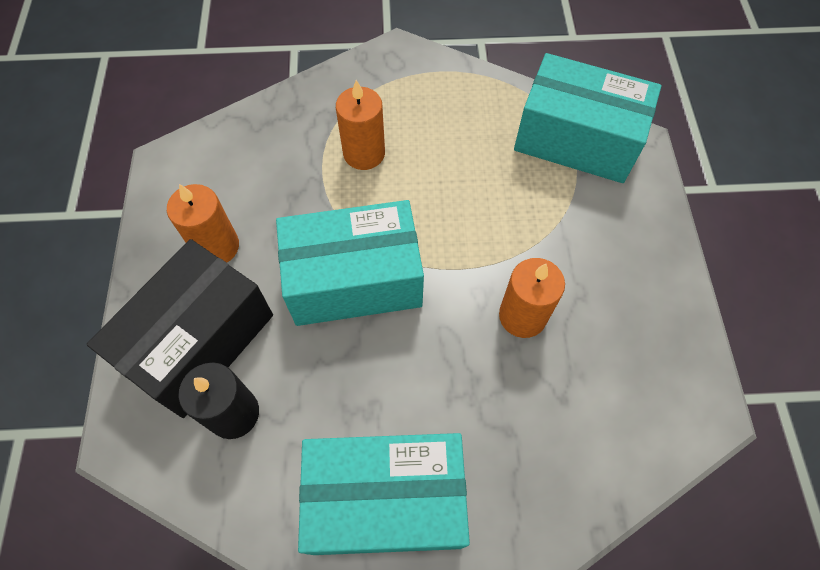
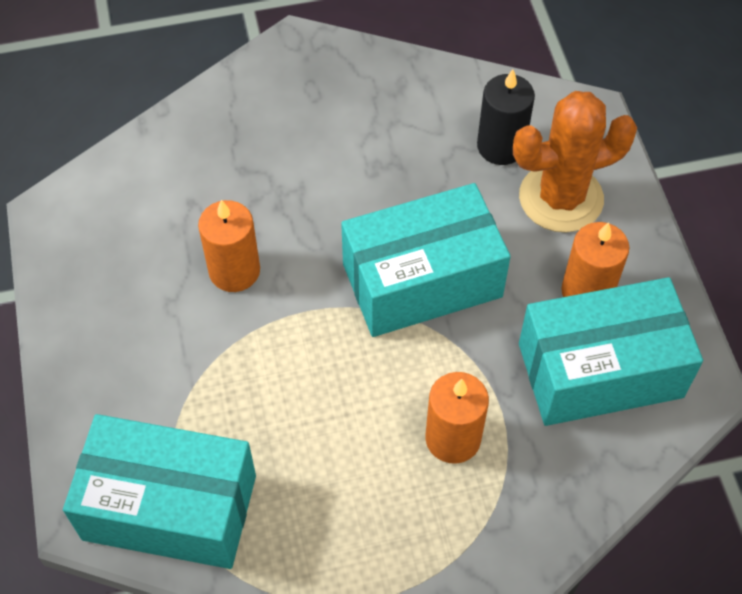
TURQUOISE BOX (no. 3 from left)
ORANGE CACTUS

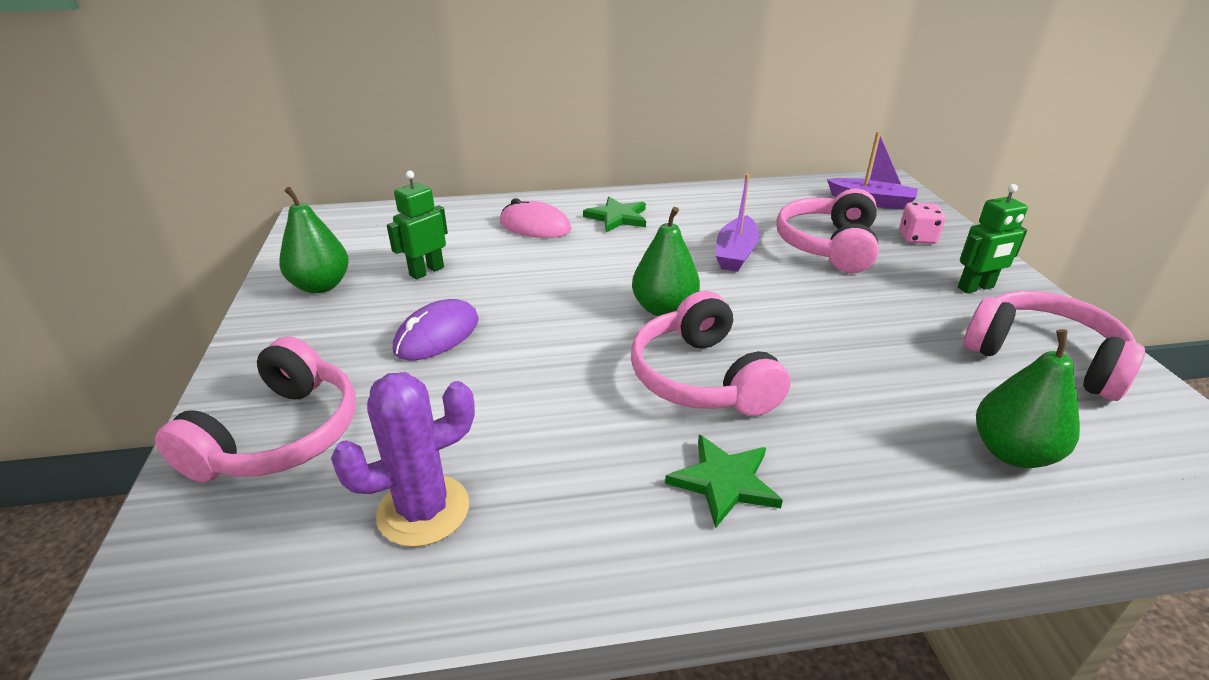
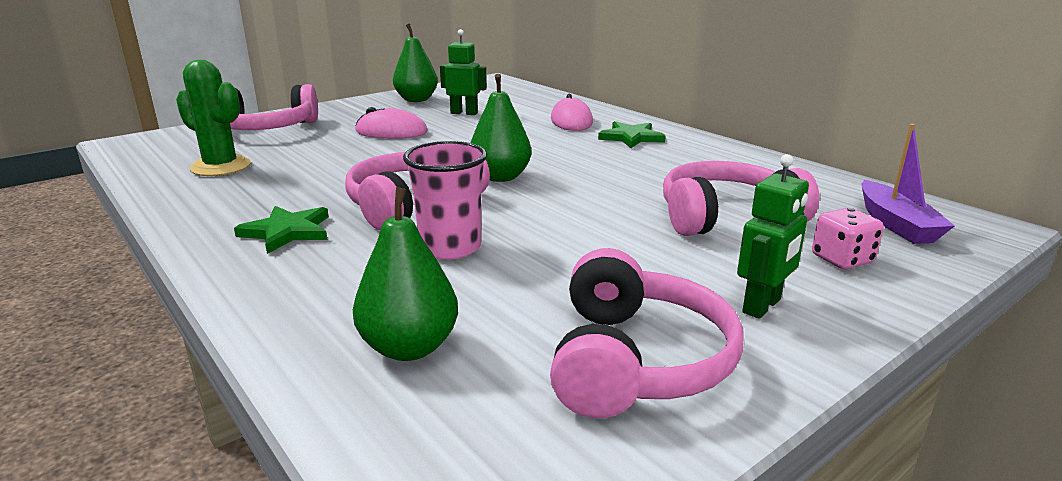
PURPLE BOAT (no. 1 from left in the first image)
PINK CUP
GREEN CACTUS
PINK MOUSE (no. 1 from left)
GREEN ROBOT (no. 2 from left)

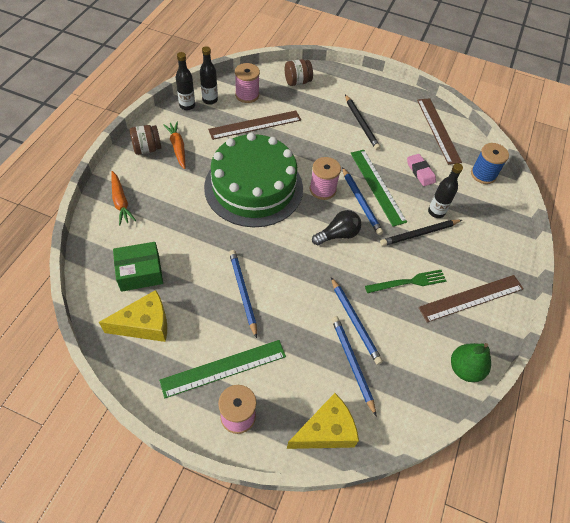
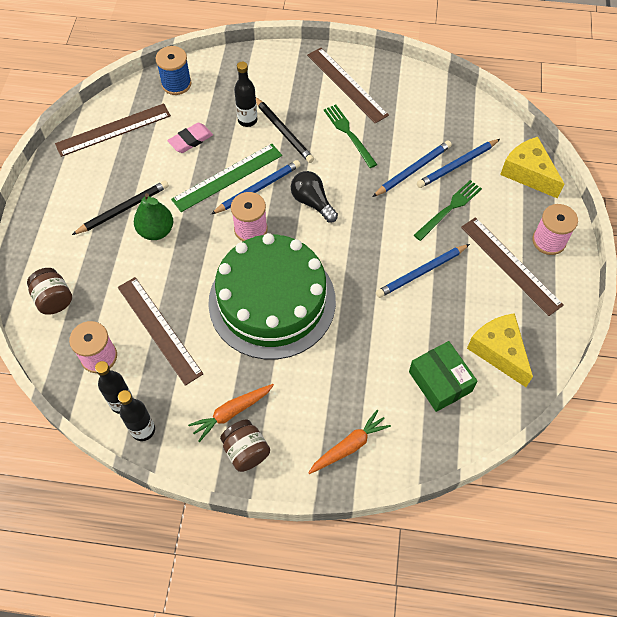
GREEN FORK (no. 2 from left)
GREEN PEAR
BROWN RULER (no. 4 from left)

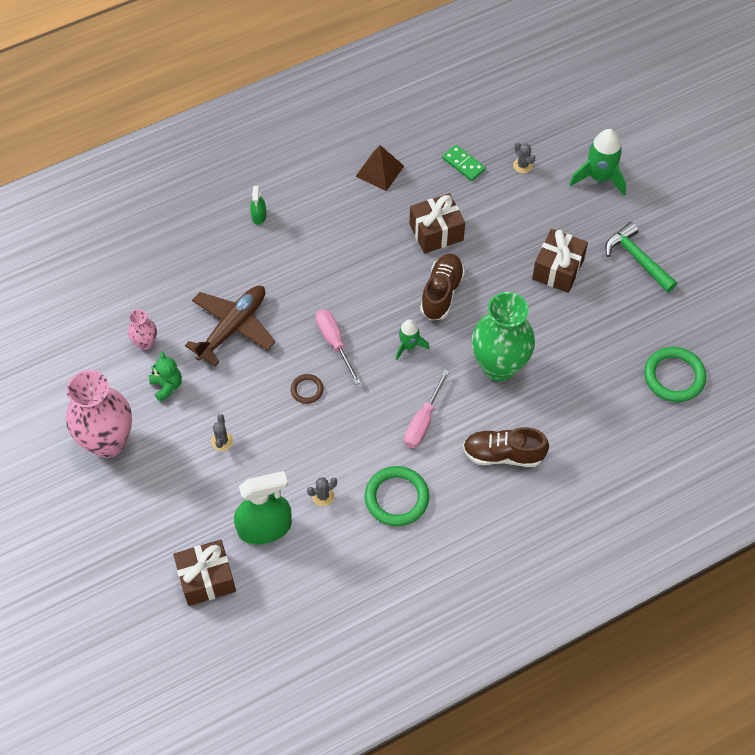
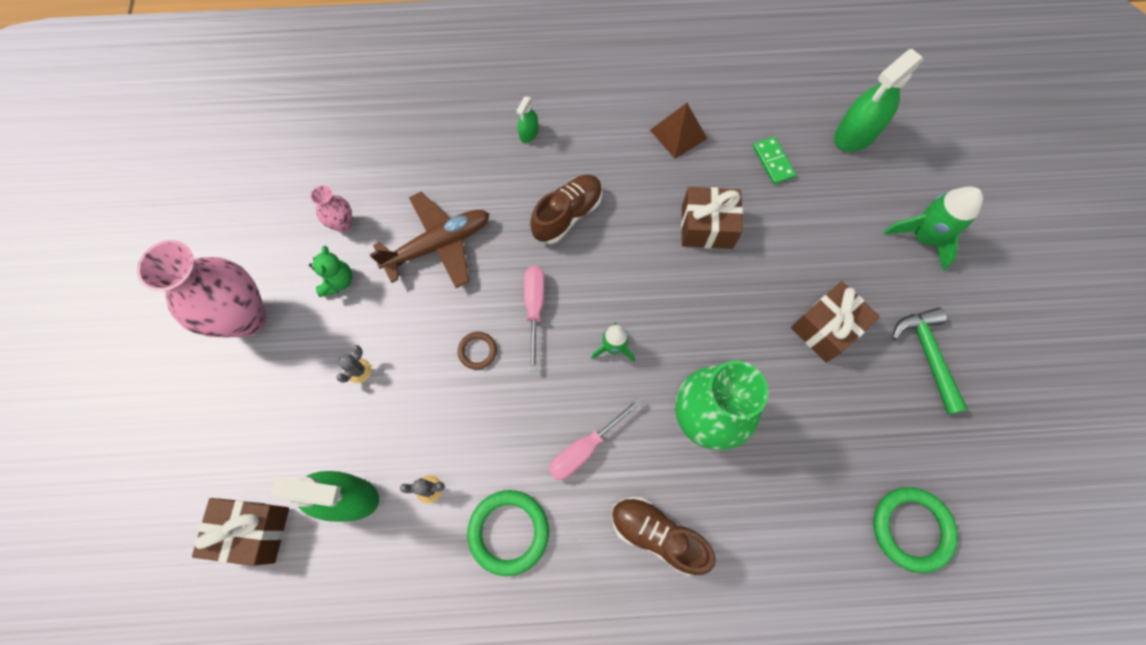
GREY CACTUS (no. 3 from left in the first image)
GREEN SPRAY BOTTLE (no. 3 from left)
BROWN SHOE (no. 1 from left)

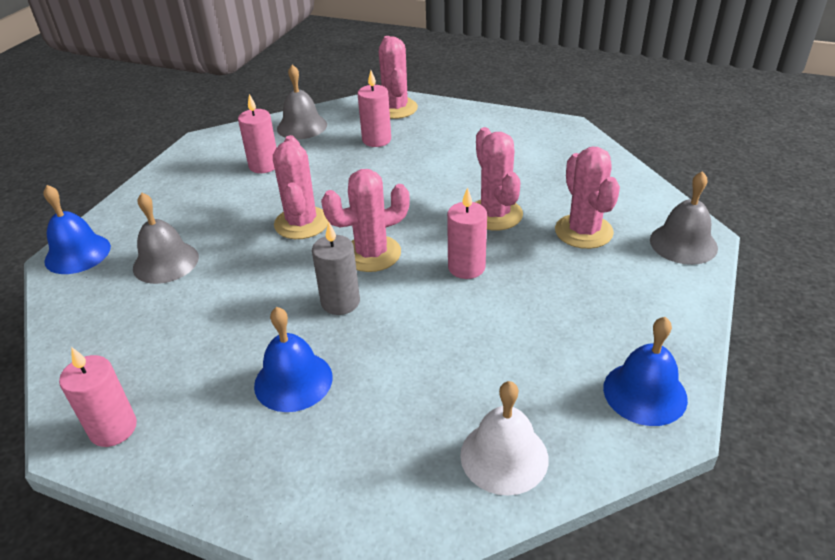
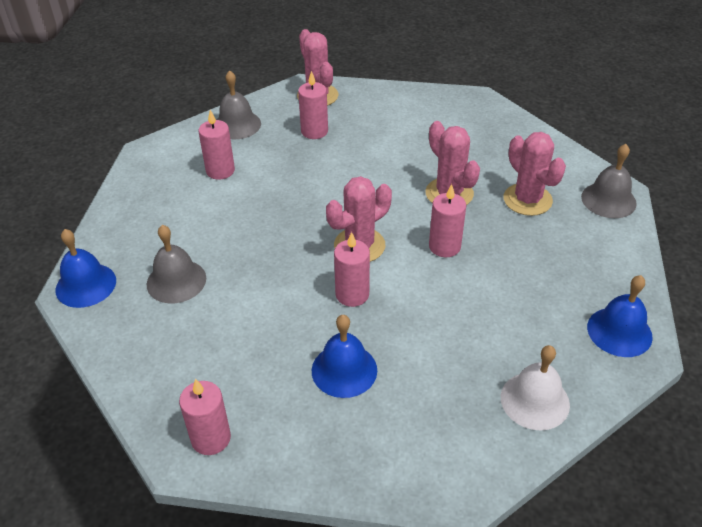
PINK CACTUS (no. 1 from left in the first image)
PINK CANDLE (no. 4 from left)

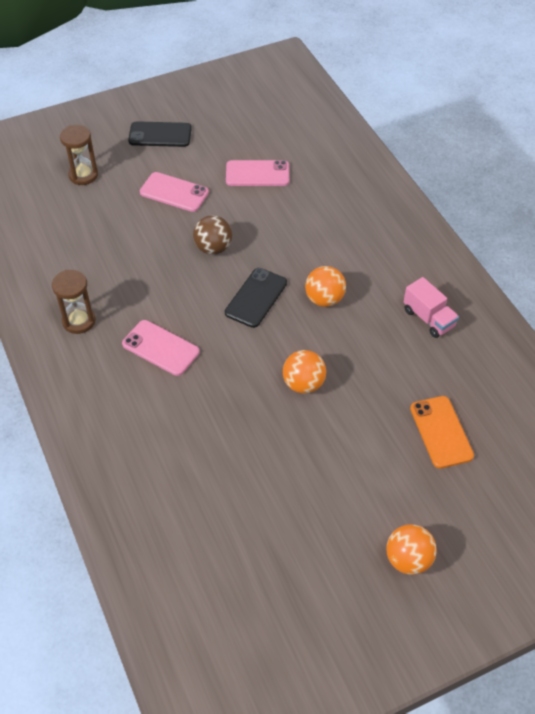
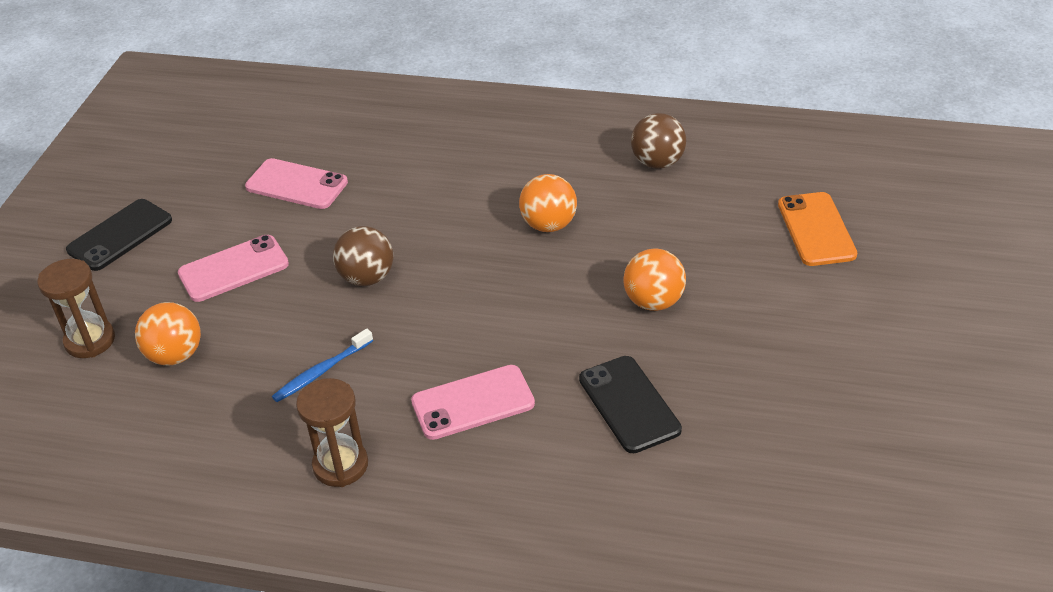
BLUE TOOTHBRUSH
BLACK PHONE (no. 2 from left)
ORANGE BALL (no. 1 from left)
BROWN BALL (no. 2 from left)
PINK PHONE (no. 2 from left)
ORANGE PHONE

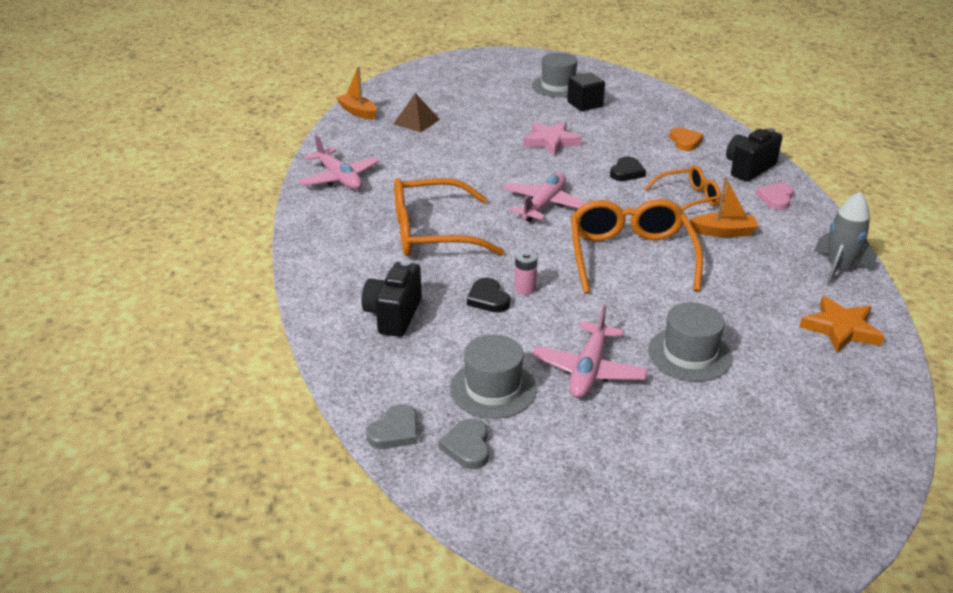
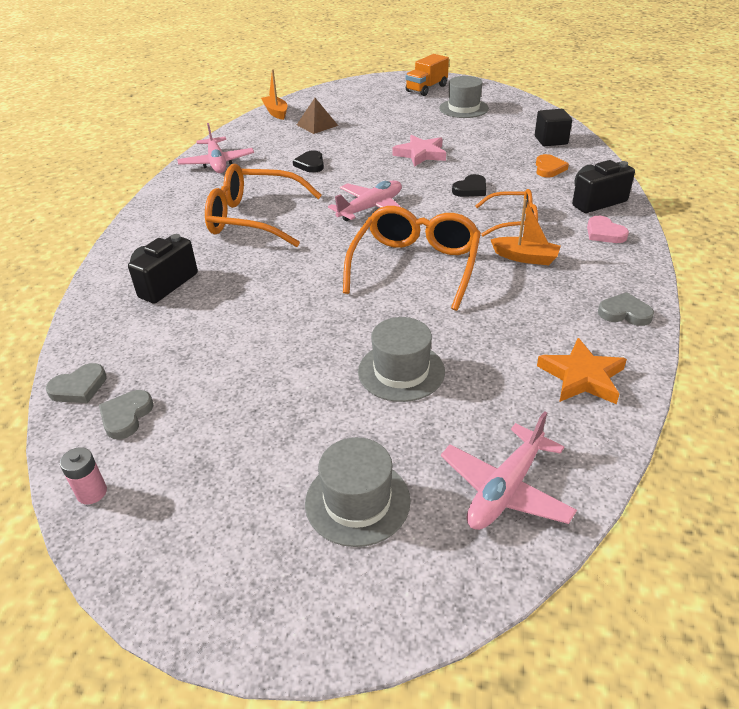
ORANGE TRUCK
GREY HAT (no. 1 from left)
BLACK HEART (no. 1 from left)
PINK BATTERY
PINK PLANE (no. 3 from left)
BLACK CUBE
GREY HEART (no. 3 from left)
PINK HEART

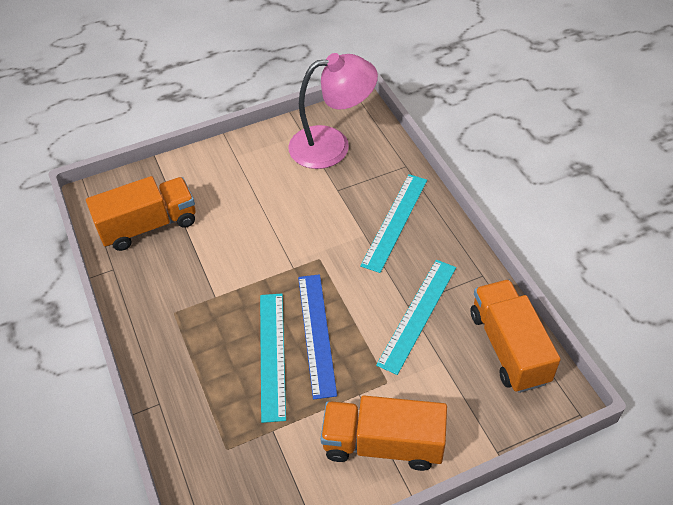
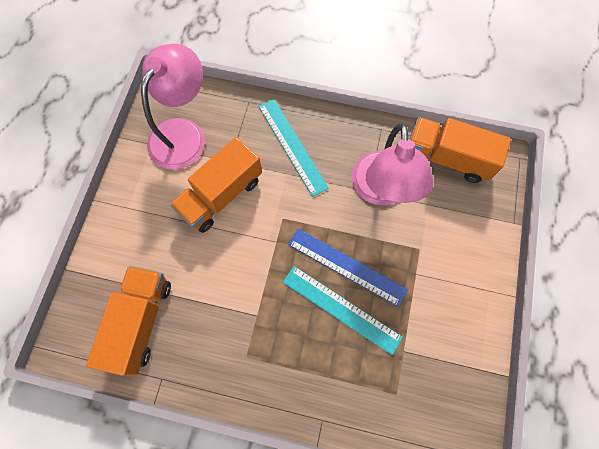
ORANGE TRUCK (no. 2 from left)
PINK LAMP (no. 2 from left)

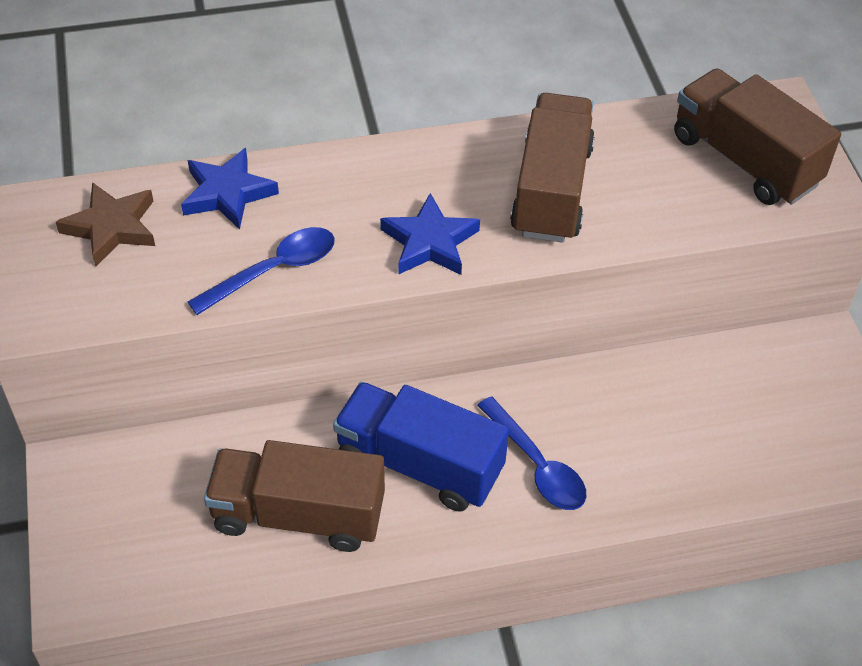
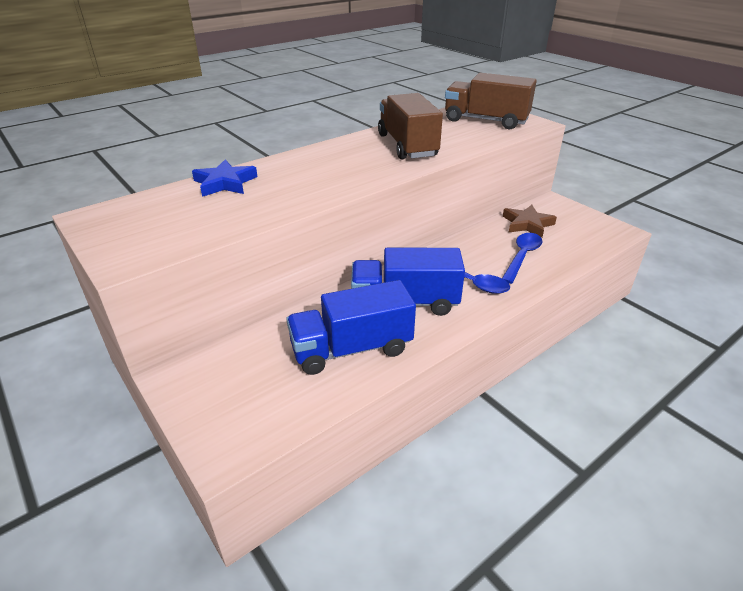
BLUE STAR (no. 2 from left in the first image)
BROWN STAR
BLUE SPOON (no. 2 from left)
BLUE TRUCK (no. 1 from left)

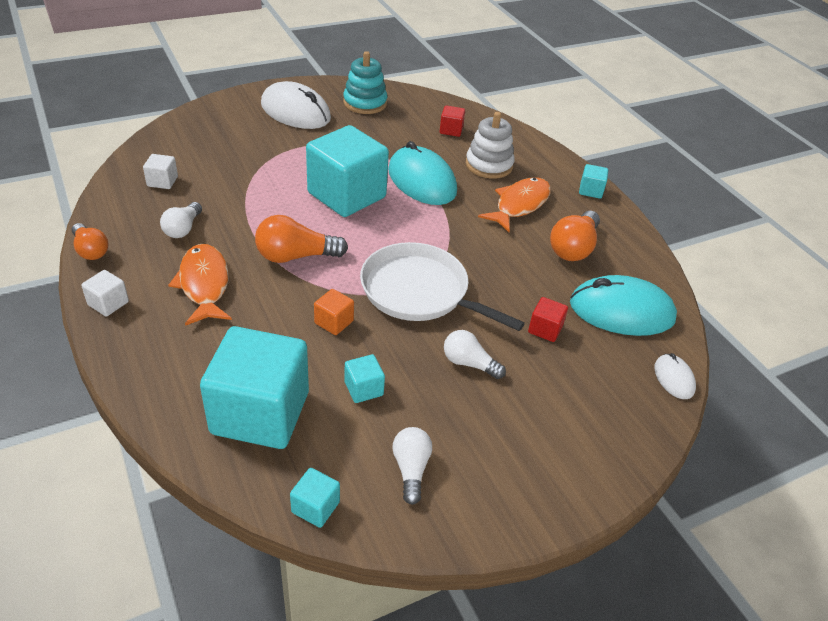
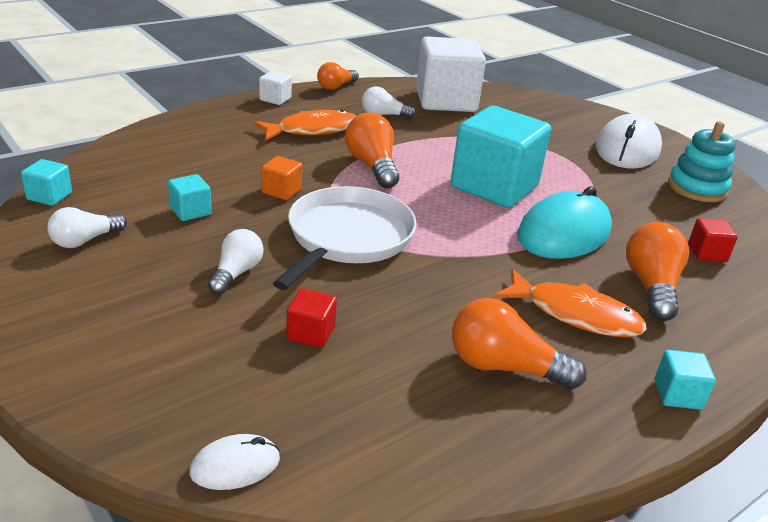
TURQUOISE CUBE (no. 1 from left in the first image)
TURQUOISE MOUSE (no. 2 from left in the first image)
ORANGE LIGHT BULB (no. 4 from left)
WHITE LIGHT BULB (no. 1 from left)
WHITE CUBE (no. 2 from left)

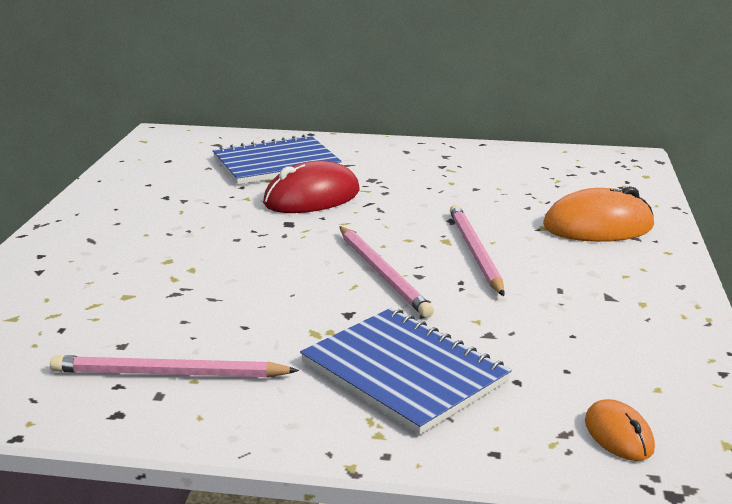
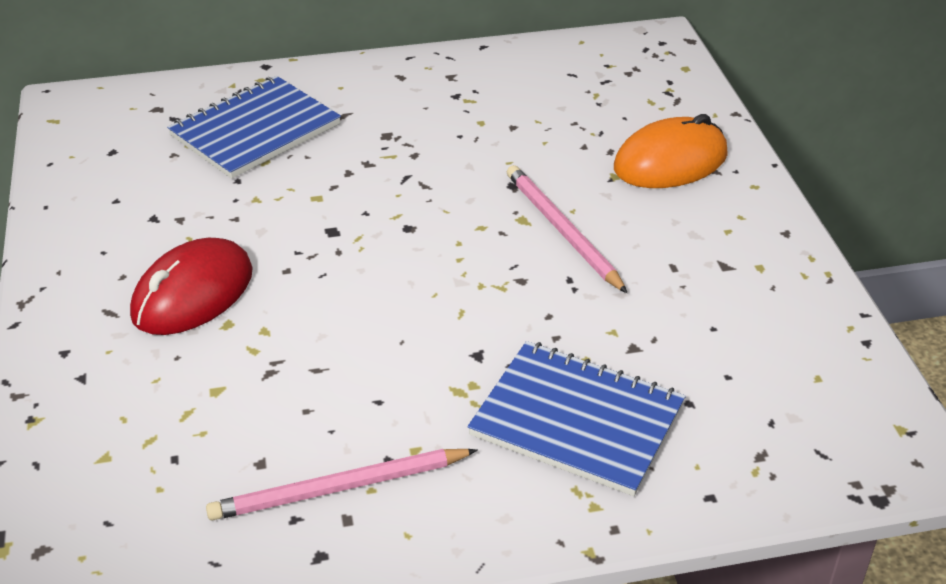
PINK PENCIL (no. 2 from left in the first image)
ORANGE MOUSE (no. 2 from left in the first image)
RED MOUSE

